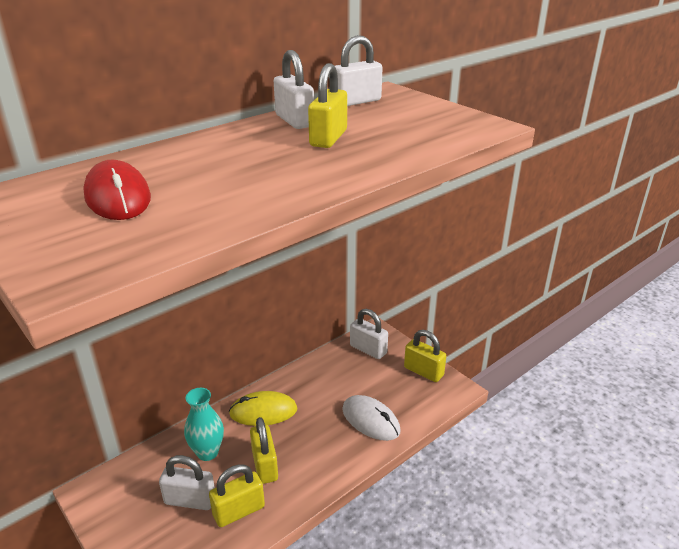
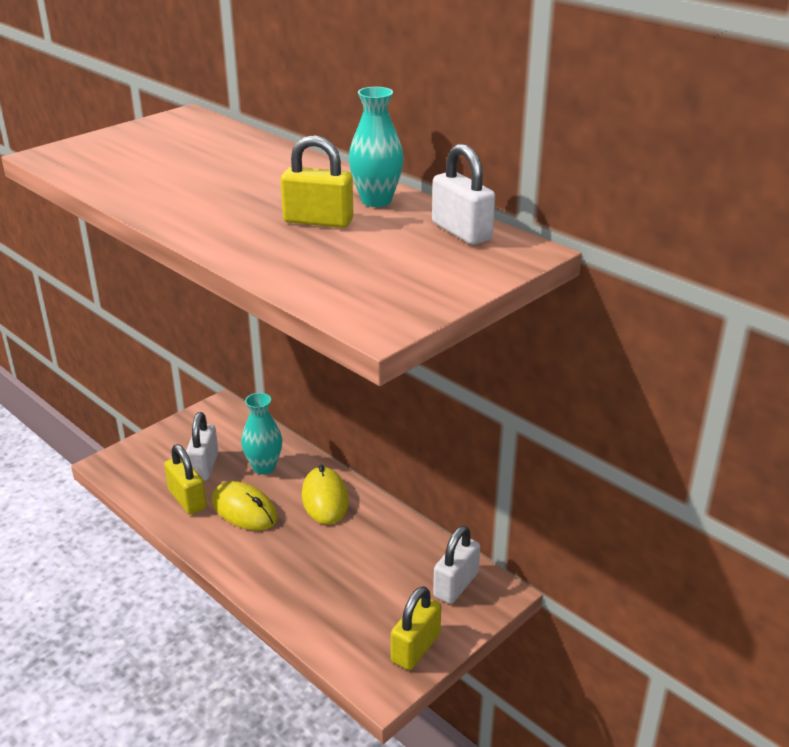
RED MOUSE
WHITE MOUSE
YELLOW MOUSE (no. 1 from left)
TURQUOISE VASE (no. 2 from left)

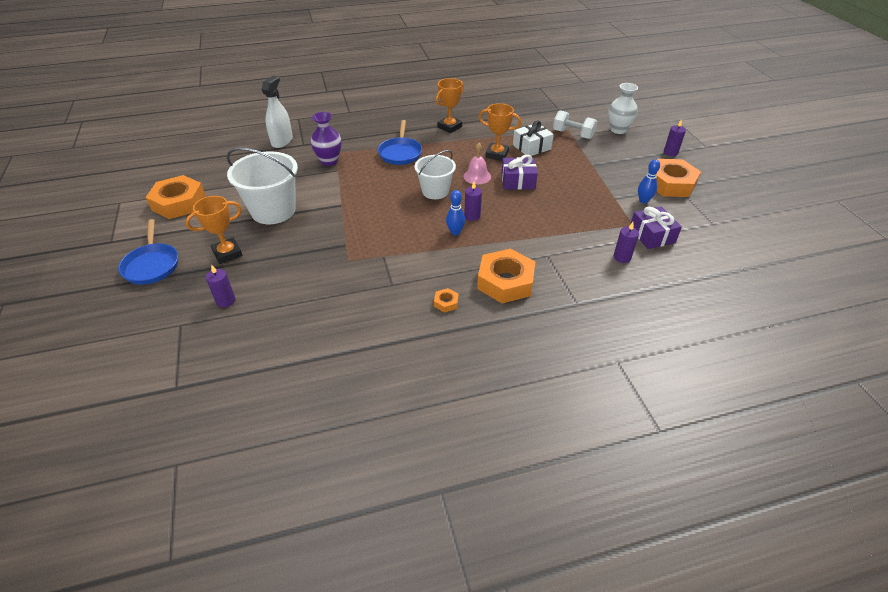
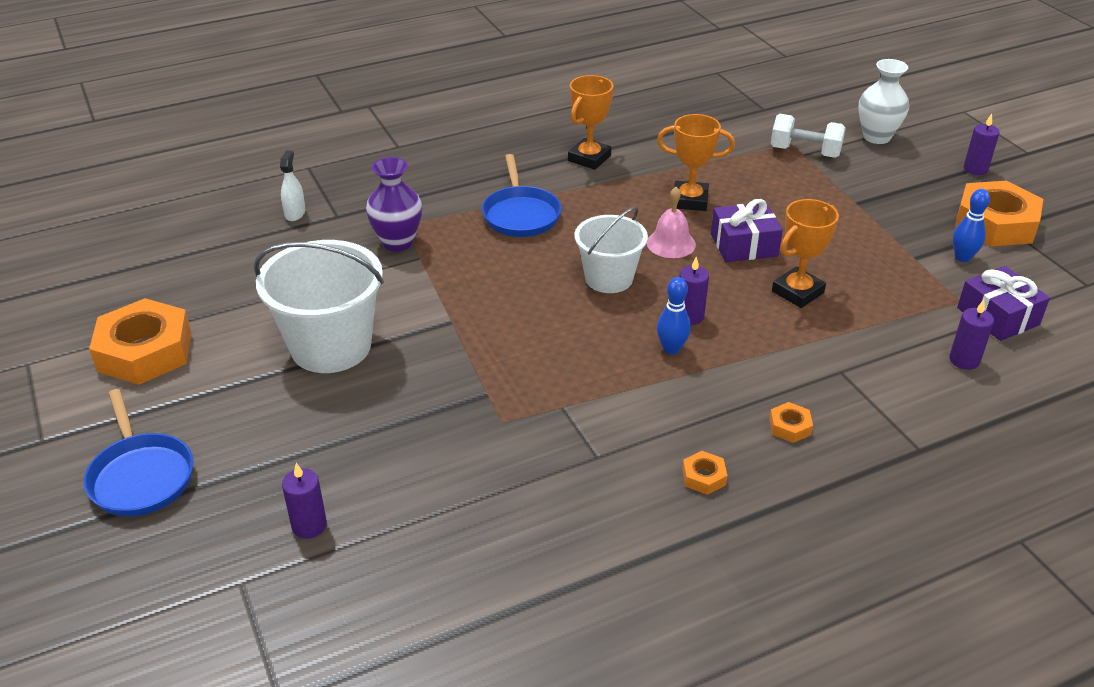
WHITE GIFT
ORANGE TROPHY (no. 3 from left)
WHITE SPRAY BOTTLE
ORANGE NUT (no. 3 from left)

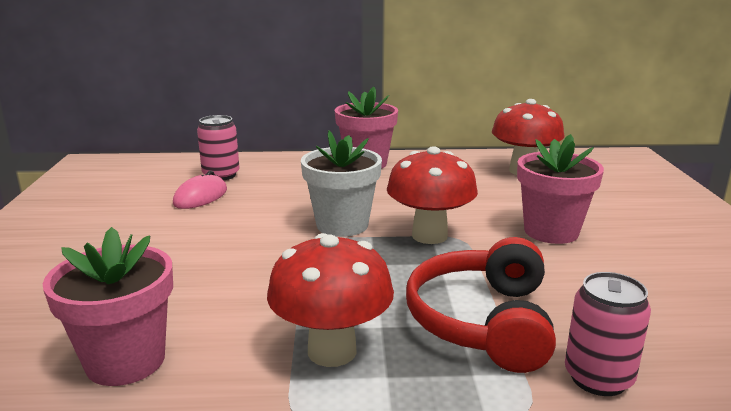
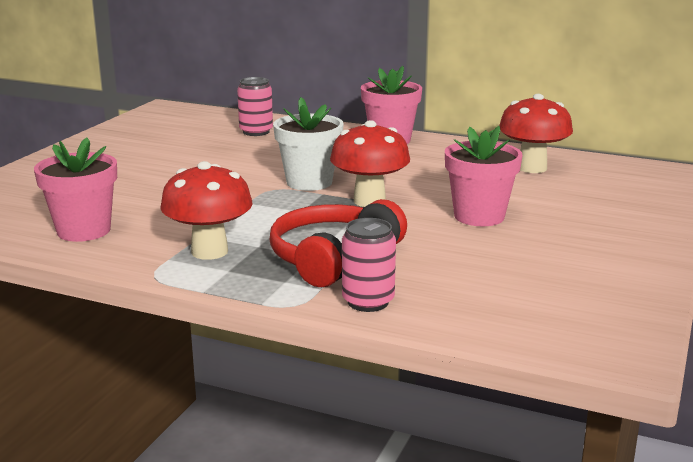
PINK MOUSE

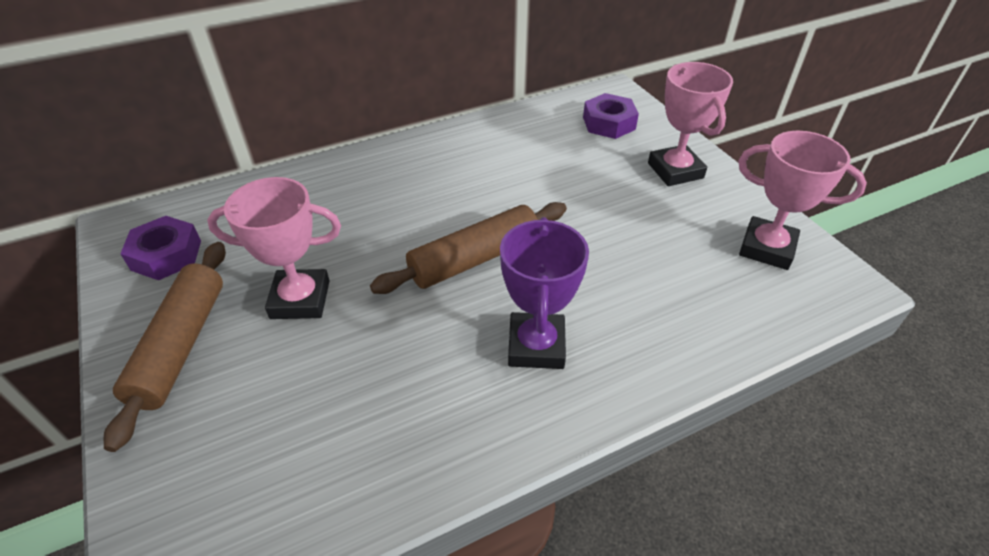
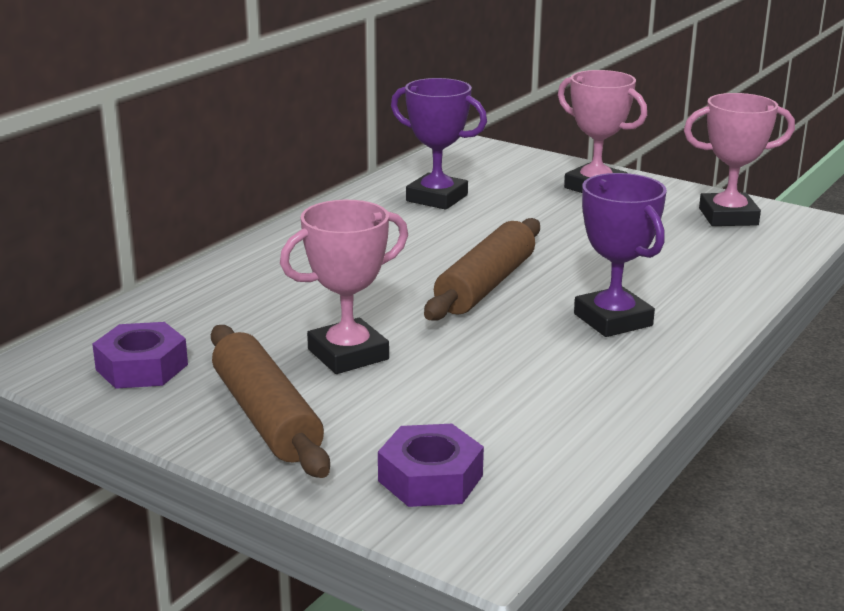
PURPLE TROPHY (no. 1 from left)
PURPLE NUT (no. 2 from left)

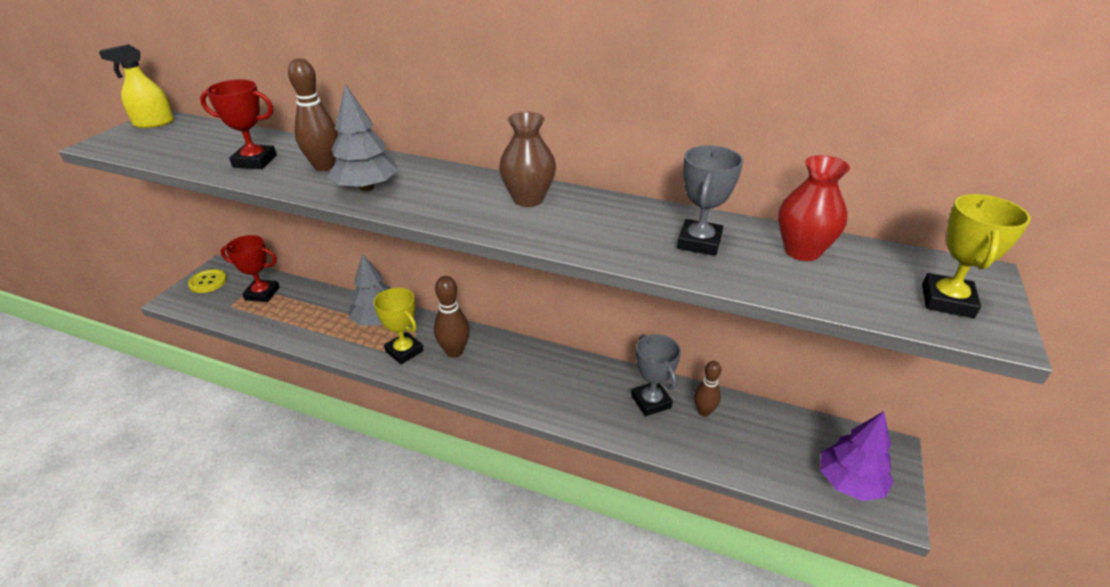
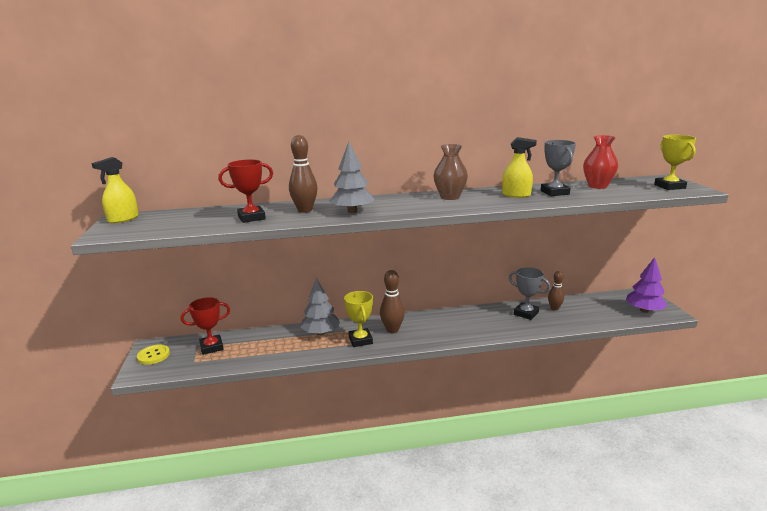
YELLOW SPRAY BOTTLE (no. 2 from left)
YELLOW TROPHY (no. 1 from left)

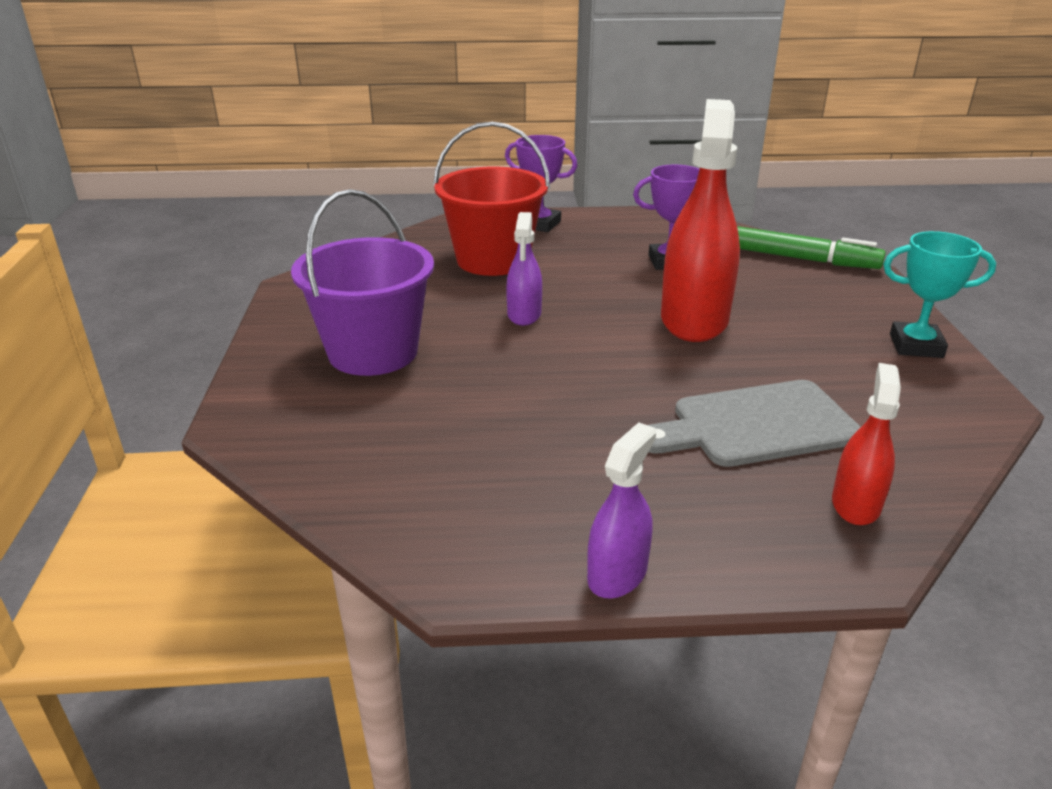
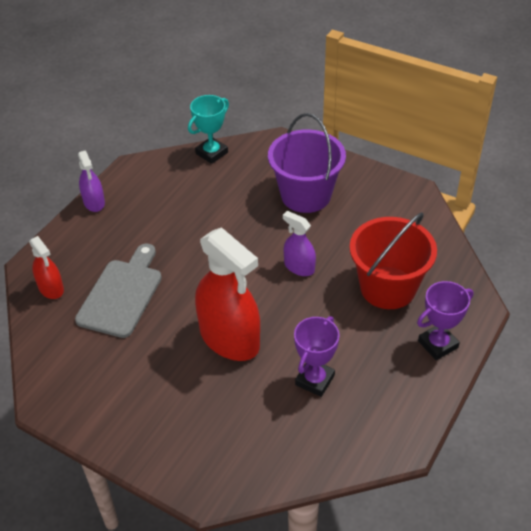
GREEN MARKER
TURQUOISE TROPHY

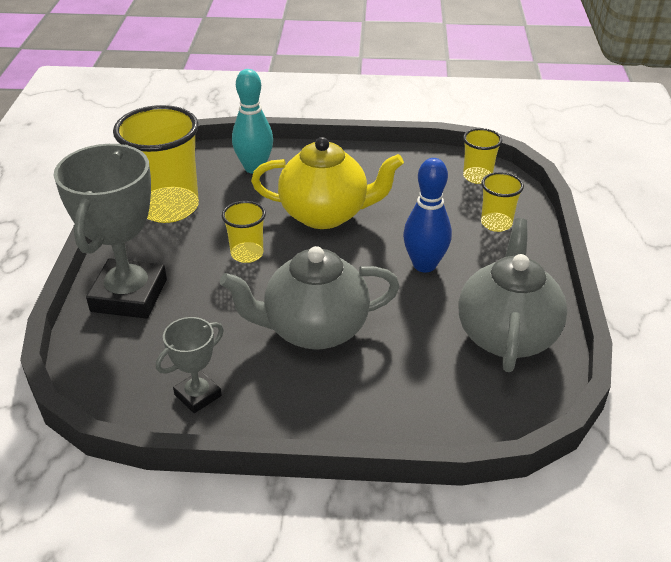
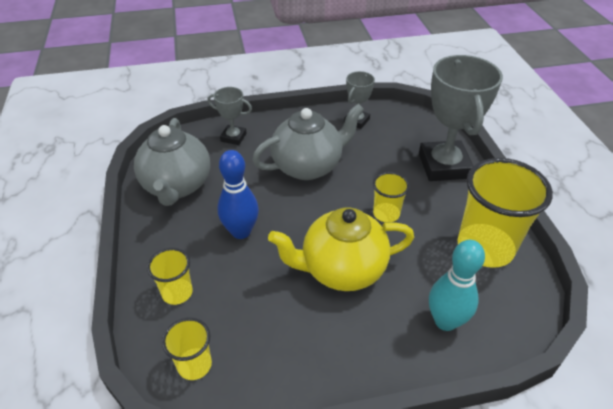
GREY TROPHY (no. 1 from left)

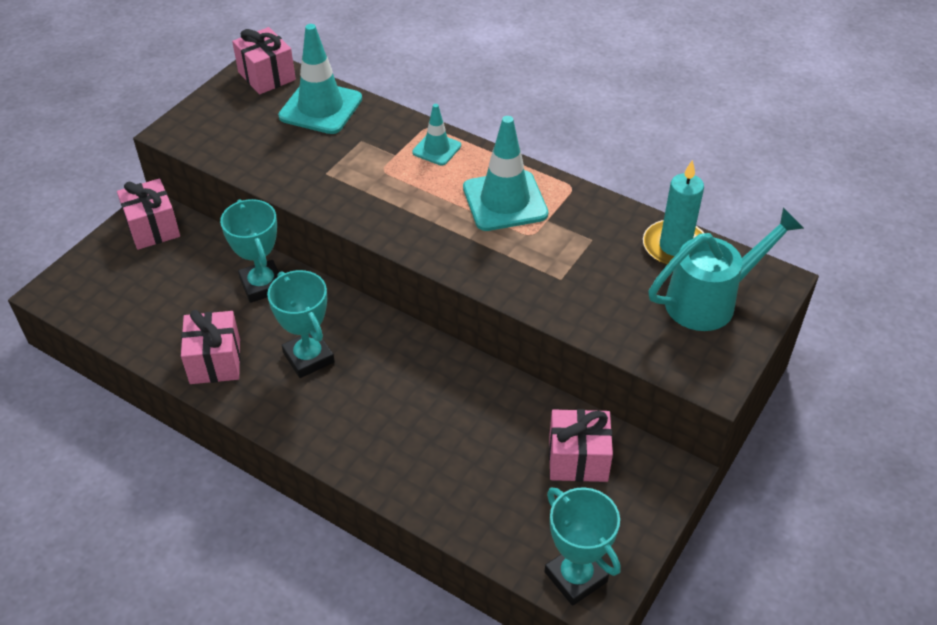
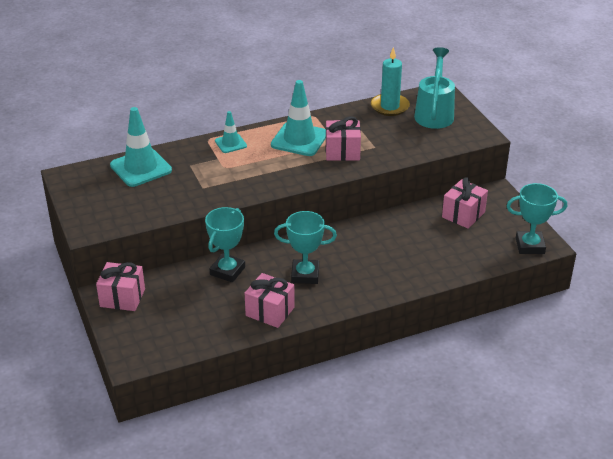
PINK GIFT (no. 3 from left)
TURQUOISE TROPHY (no. 1 from left)

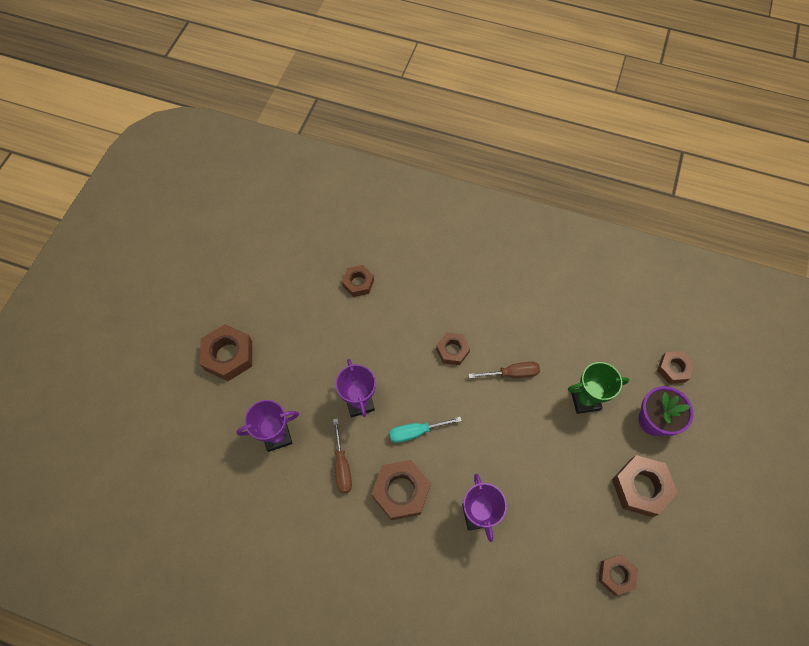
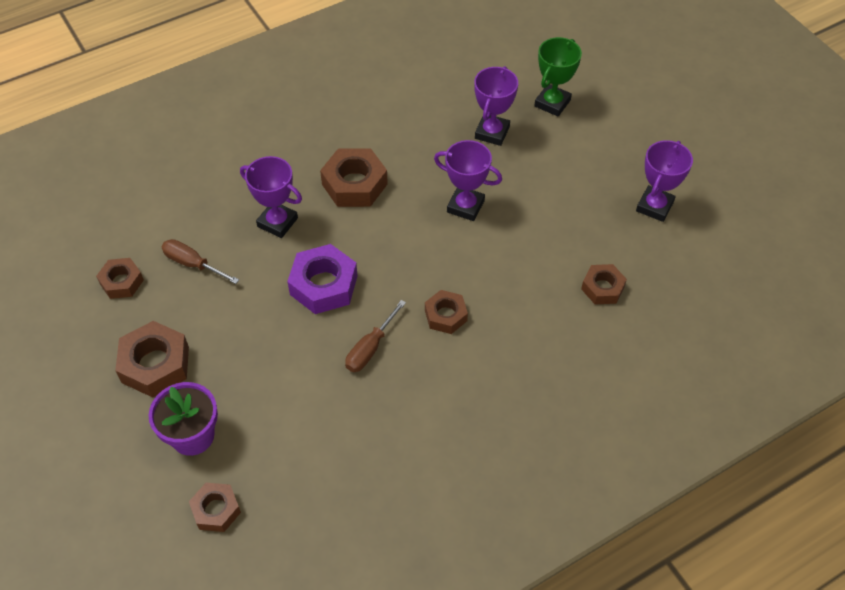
BROWN NUT (no. 1 from left in the first image)
TURQUOISE SCREWDRIVER
PURPLE NUT
PURPLE TROPHY (no. 4 from left)
BROWN SCREWDRIVER (no. 1 from left)
GREEN TROPHY

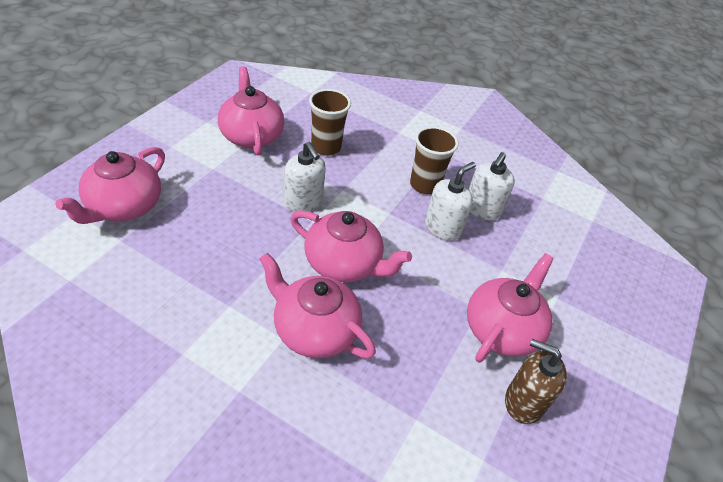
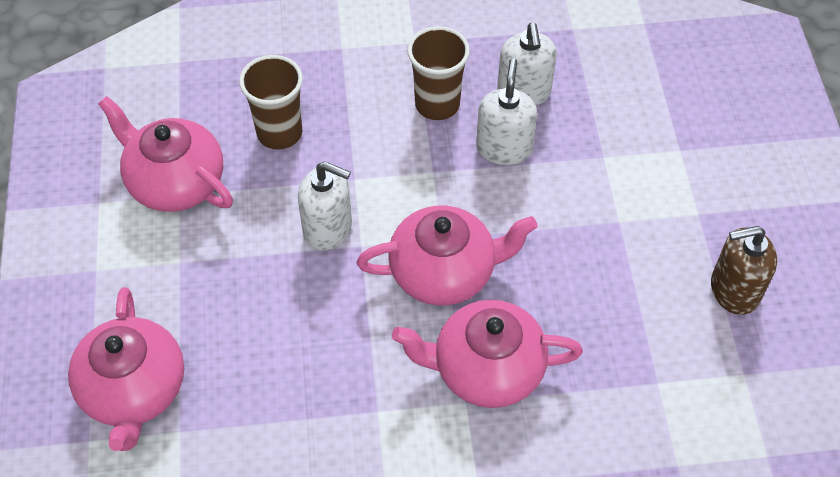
PINK TEAPOT (no. 5 from left in the first image)

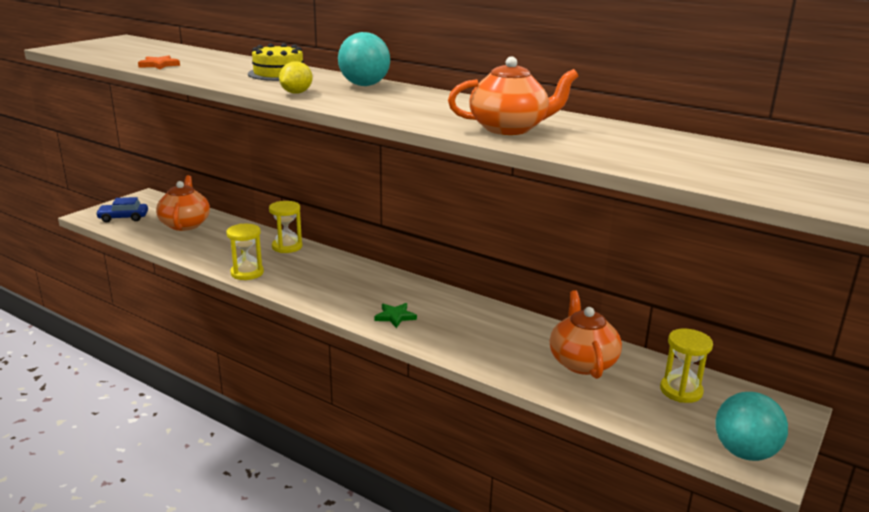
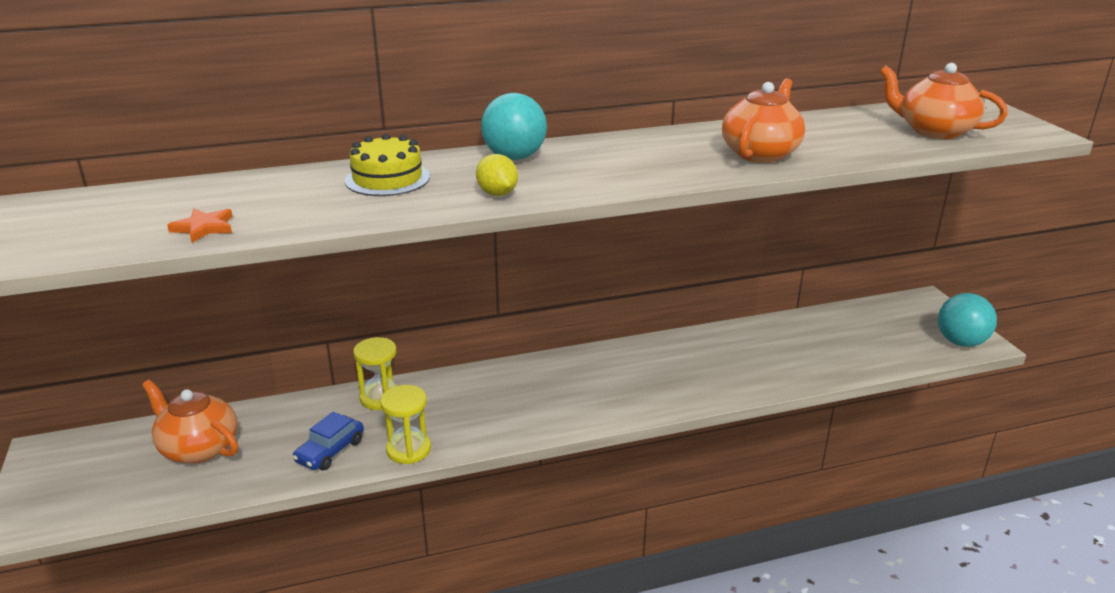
GREEN STAR
YELLOW HOURGLASS (no. 3 from left in the first image)
BLUE CAR
ORANGE TEAPOT (no. 3 from left)

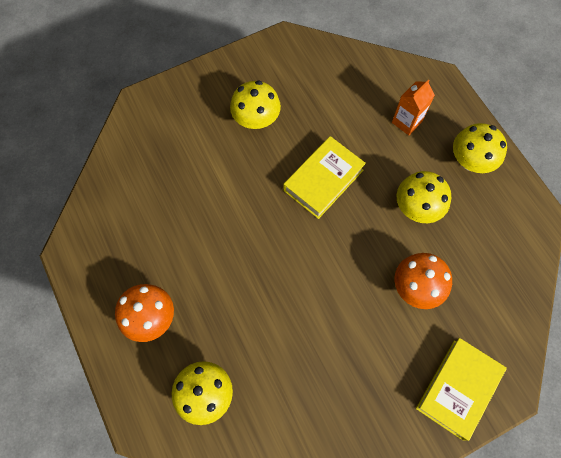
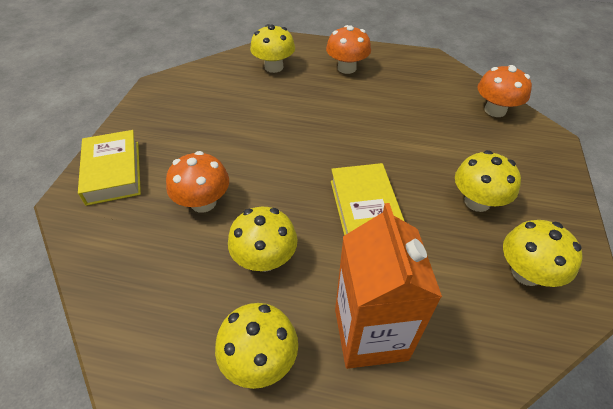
ORANGE MUSHROOM (no. 3 from left)
YELLOW MUSHROOM (no. 5 from left)
ORANGE CARTON

